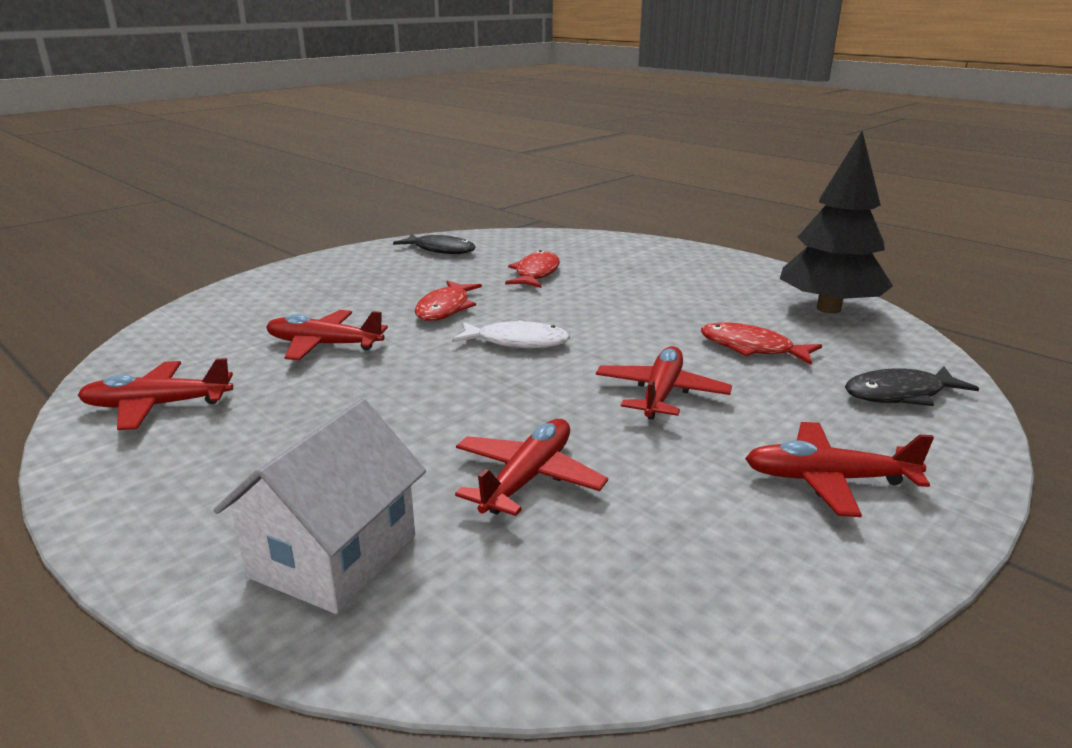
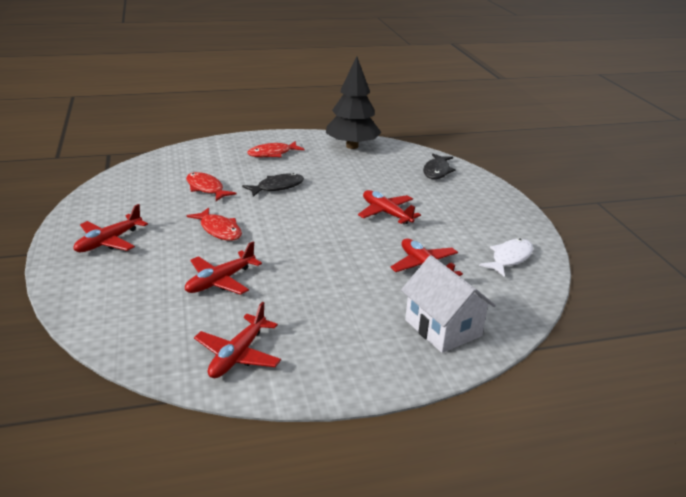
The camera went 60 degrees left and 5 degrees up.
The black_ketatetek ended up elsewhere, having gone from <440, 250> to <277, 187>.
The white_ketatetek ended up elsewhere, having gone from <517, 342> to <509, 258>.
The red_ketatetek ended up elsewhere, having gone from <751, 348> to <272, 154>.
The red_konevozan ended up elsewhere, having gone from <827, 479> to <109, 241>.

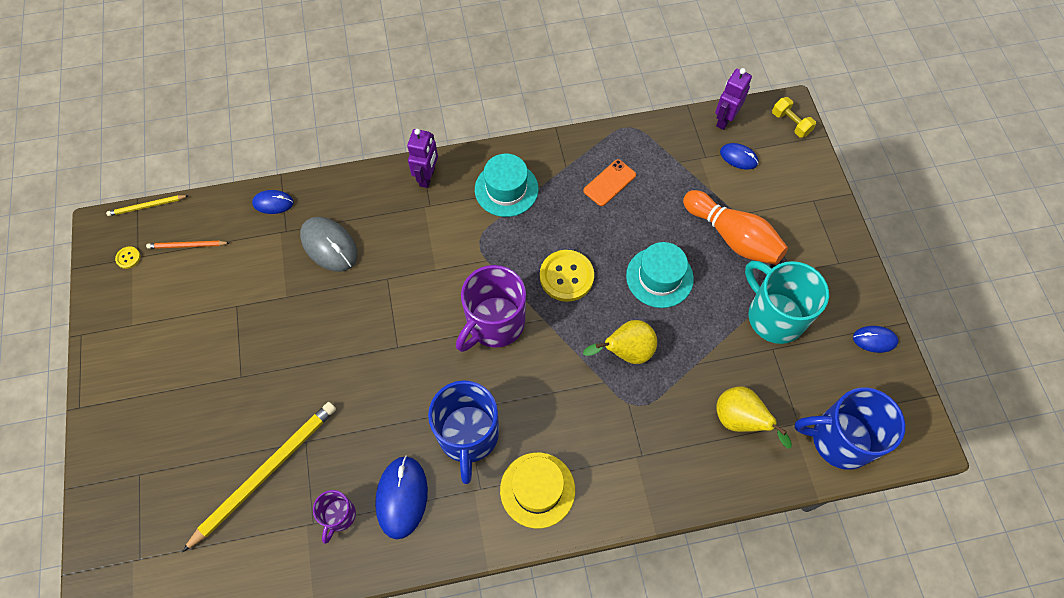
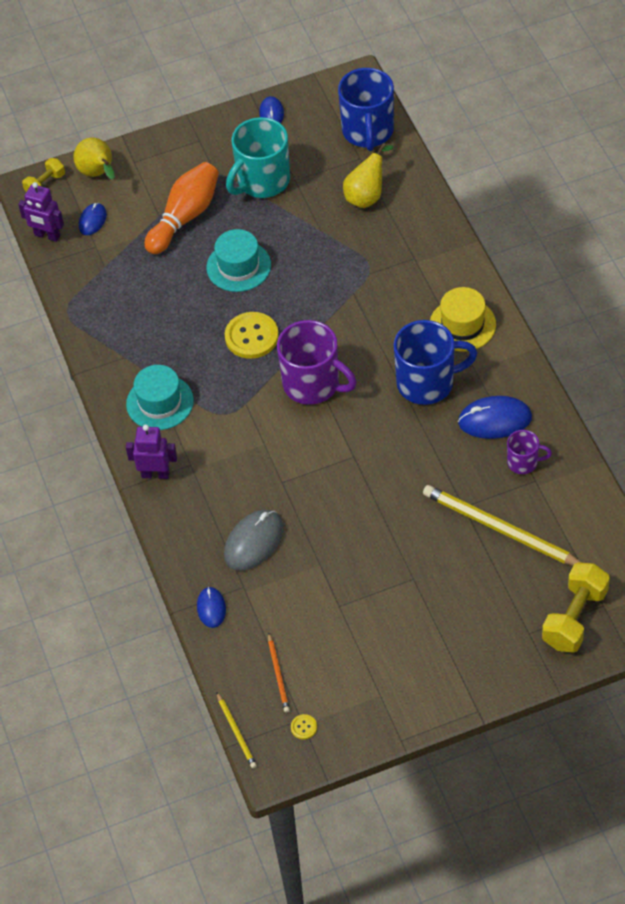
The camera went 95 degrees left and 10 degrees down.
The second view lost the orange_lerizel at <609, 183>.
The second view gained the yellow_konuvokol at <574, 618>.
The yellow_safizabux ended up elsewhere, having gone from <626, 351> to <98, 173>.

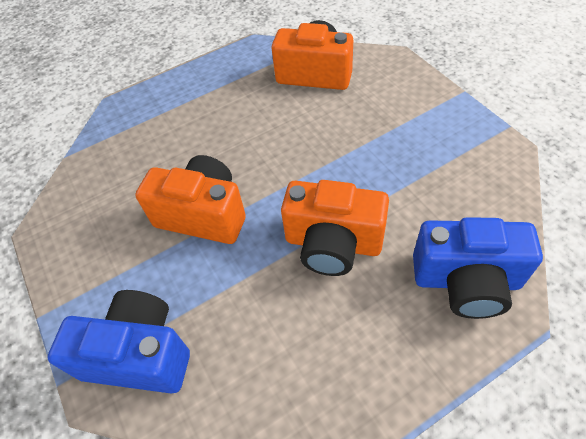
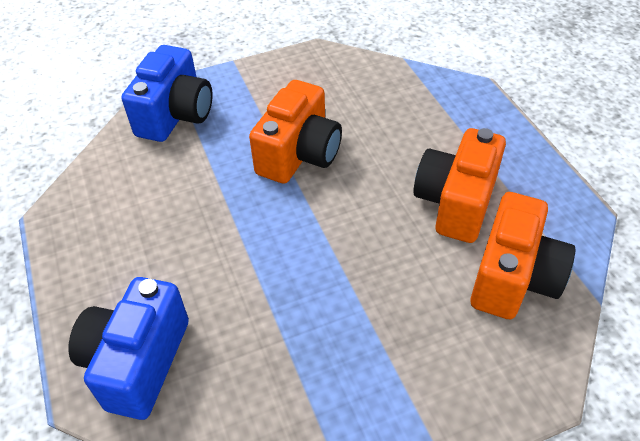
The camera went 95 degrees right and 5 degrees down.
The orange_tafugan ended up elsewhere, having gone from <333, 243> to <455, 202>.

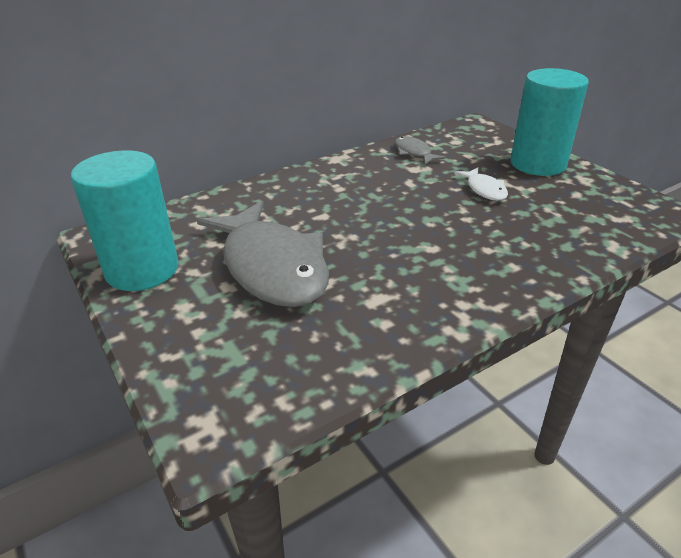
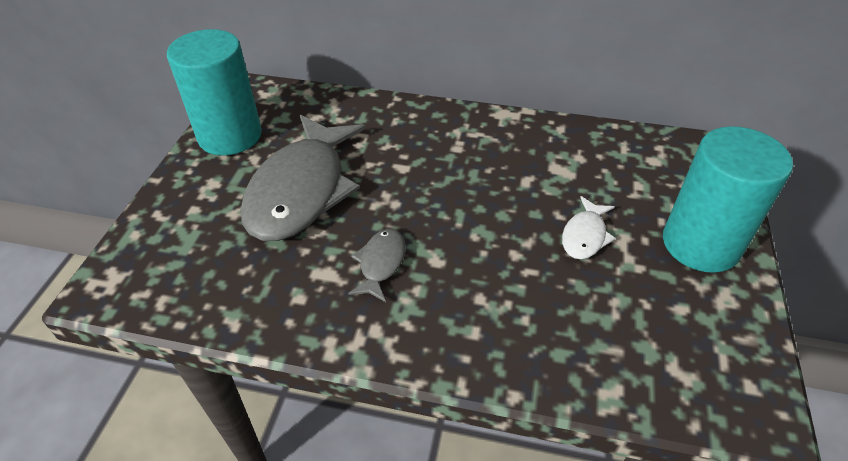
The camera went 45 degrees right and 10 degrees up.
The grey_ketatetek ended up elsewhere, having gone from <414, 152> to <381, 263>.

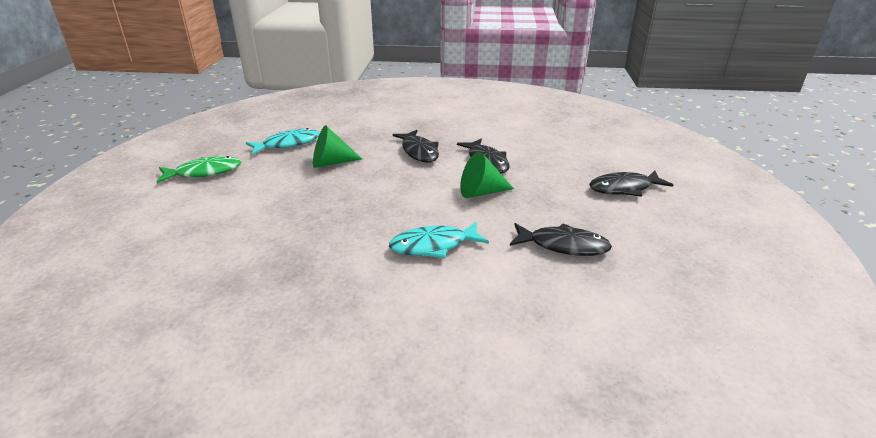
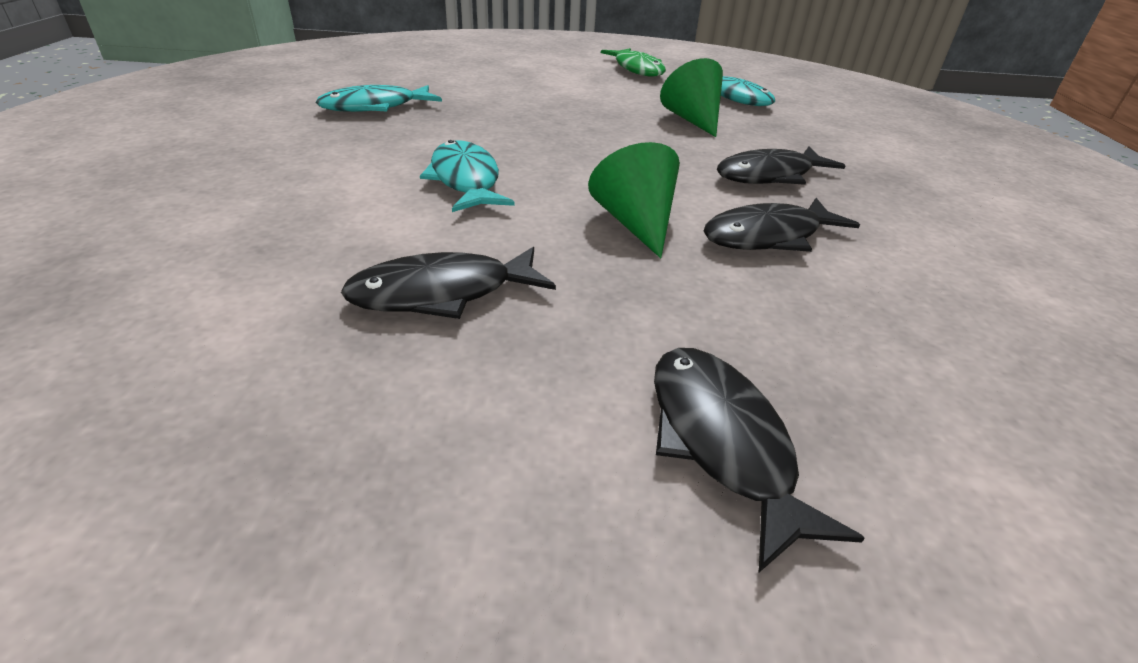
The camera went 85 degrees right and 5 degrees up.
The second view gained the turquoise_ketatetek at <375, 107>.
The black_ketatetek at <563, 245> ended up facing another way, 60 degrees clockwise from before.

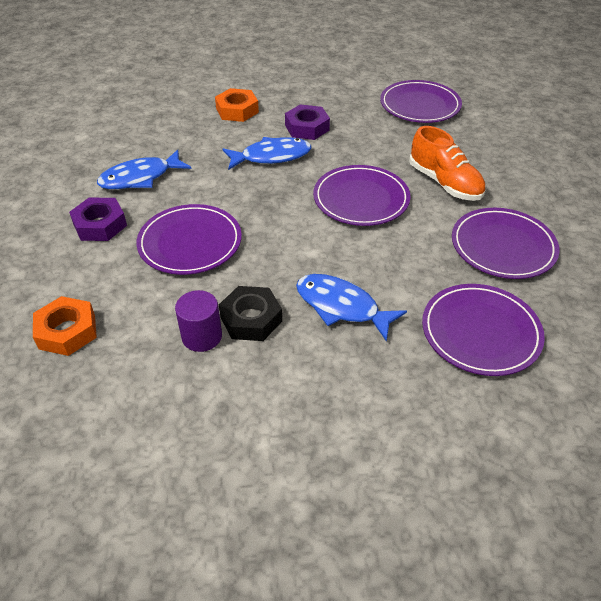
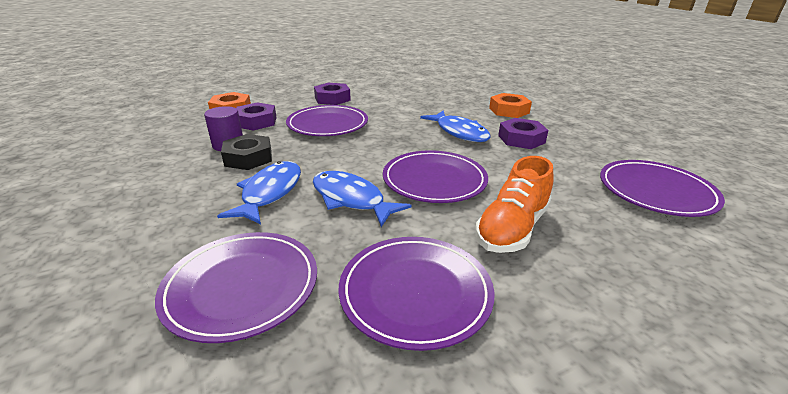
The camera went 70 degrees right and 15 degrees down.
The second view gained the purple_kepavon at <256, 122>.
The blue_ketatetek ended up elsewhere, having gone from <140, 178> to <351, 199>.

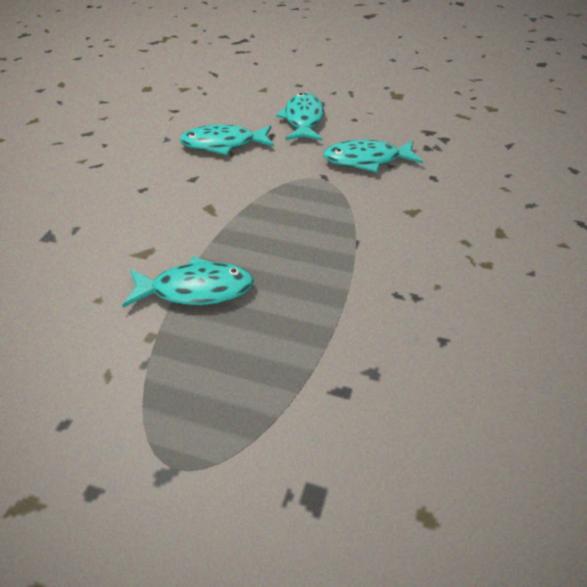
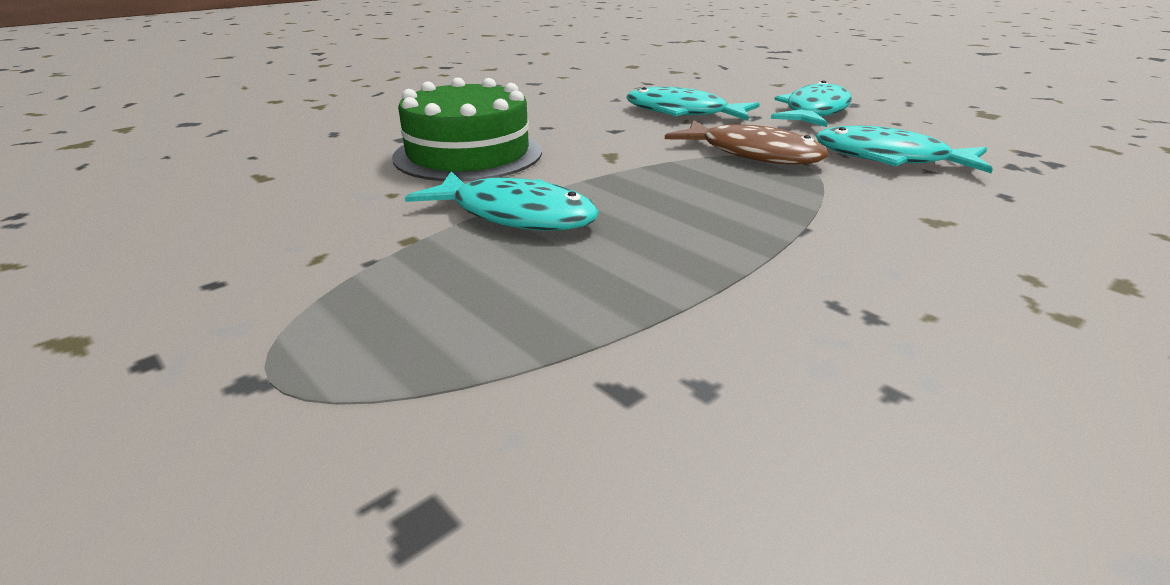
The camera went 30 degrees right and 15 degrees down.
The second view gained the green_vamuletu at <468, 154>.
The second view gained the brown_ketatetek at <753, 154>.

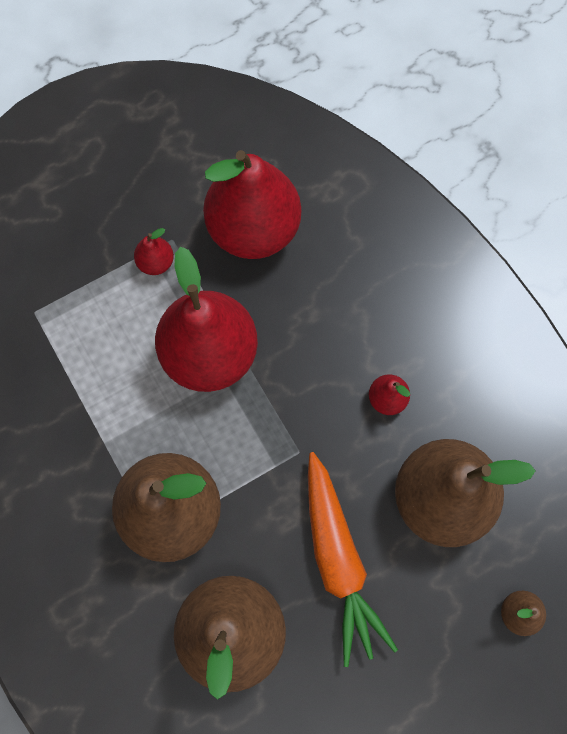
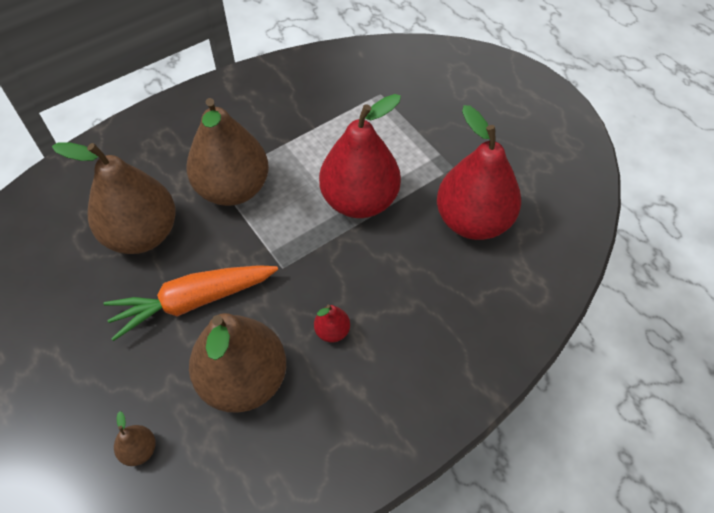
The camera went 85 degrees right and 15 degrees down.
The second view lost the red_safizabux at <156, 262>.

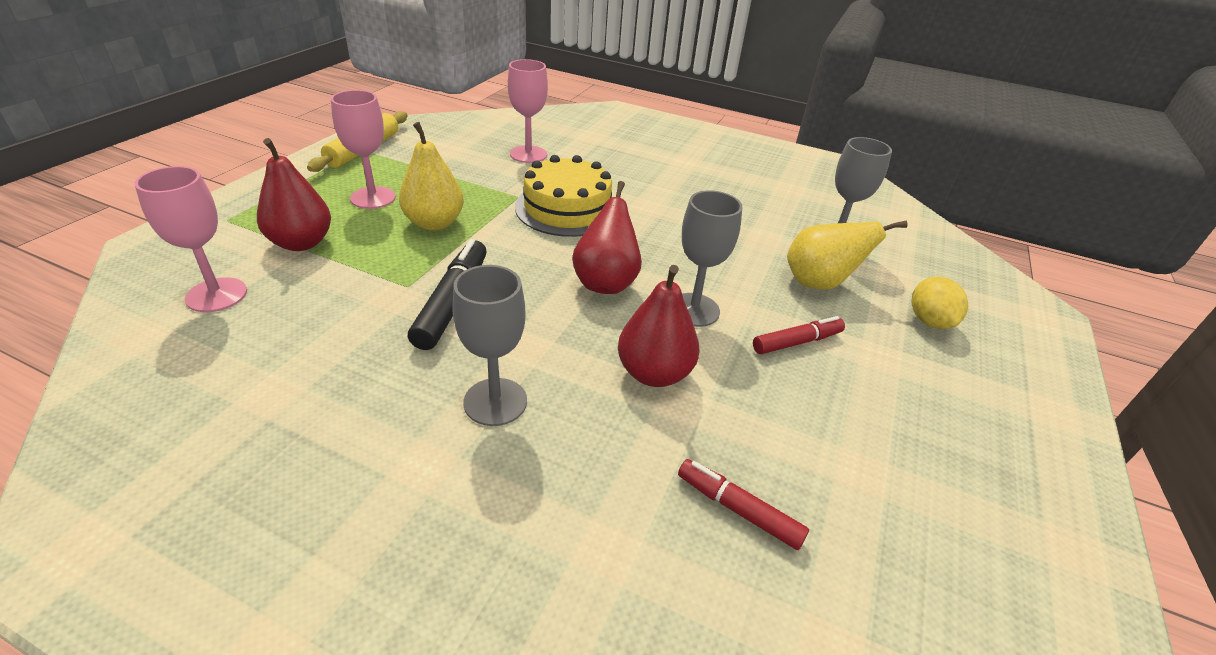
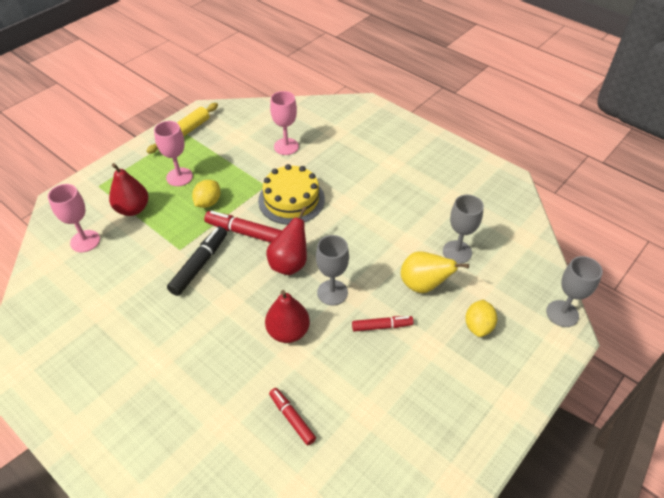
The camera went 20 degrees right and 10 degrees up.
The second view gained the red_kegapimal at <244, 232>.
The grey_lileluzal ended up elsewhere, having gone from <495, 402> to <562, 313>.
Where the yellow_safizabux stood at <434, 223>, the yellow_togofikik came to stand at <208, 202>.

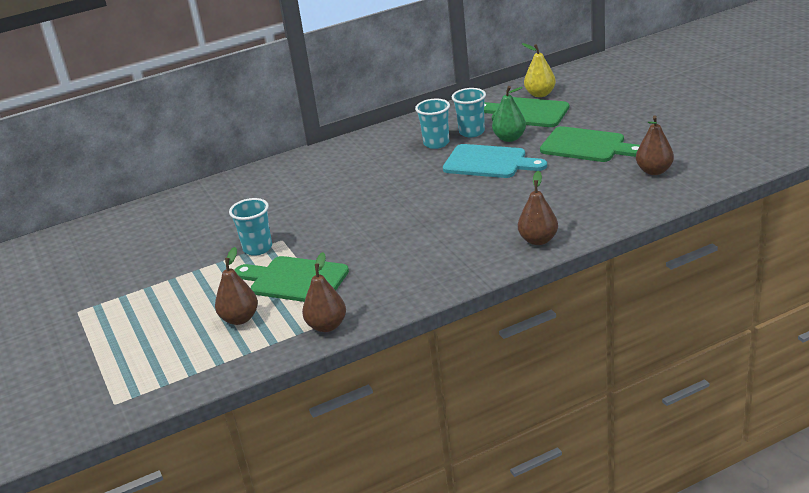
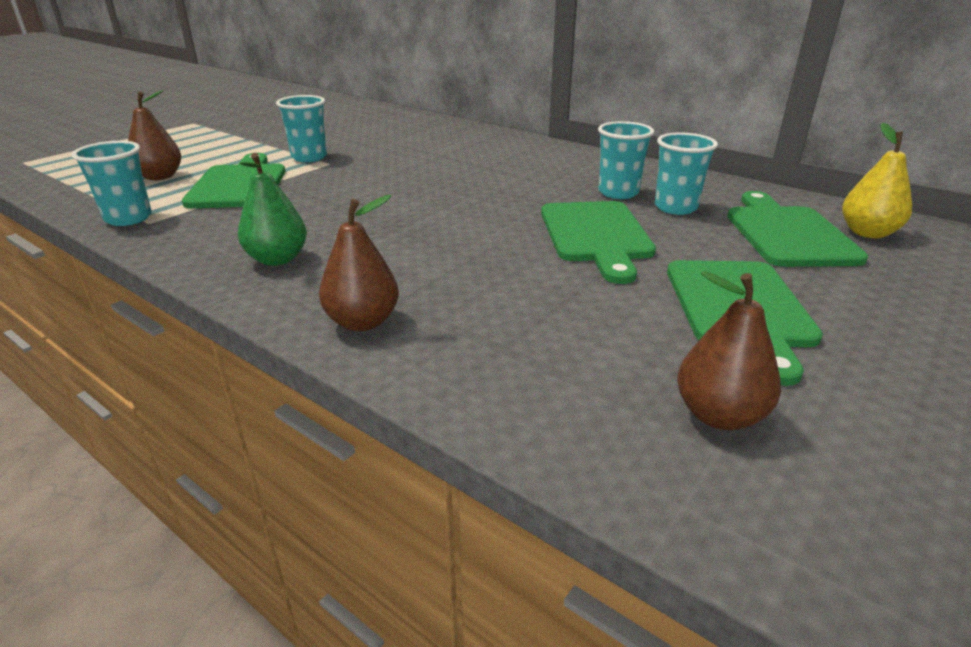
The camera went 60 degrees right and 0 degrees up.
The green_safizabux ended up elsewhere, having gone from <509, 138> to <277, 259>.
Where the brown_safizabux stood at <327, 326>, the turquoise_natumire came to stand at <128, 218>.
What was the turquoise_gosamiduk at <489, 162> turned into the green_gosamiduk at <596, 235>.

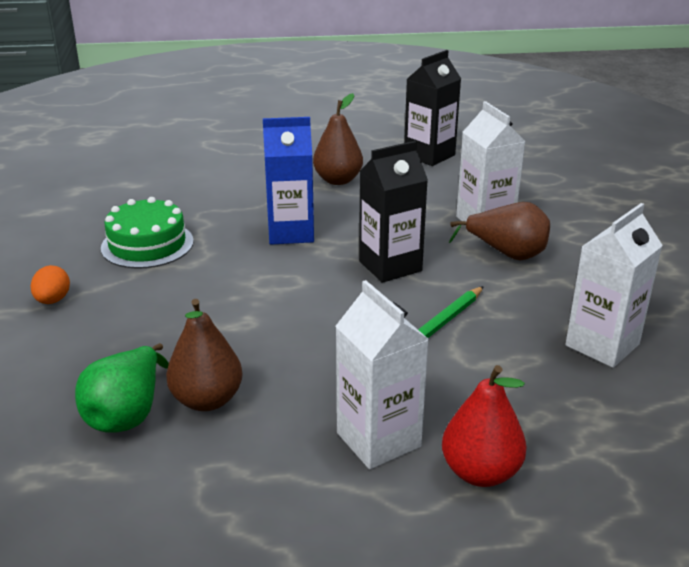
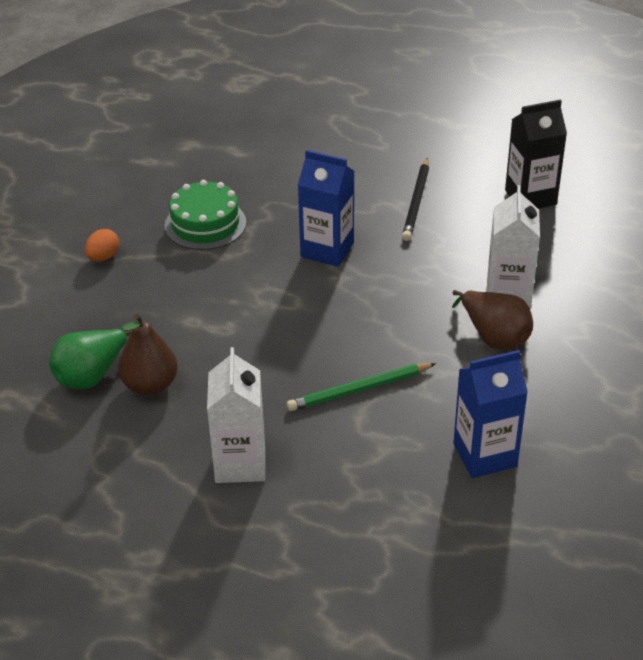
The camera went 30 degrees right and 10 degrees up.
The second view lost the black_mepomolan at <390, 266>.
The second view lost the red_safizabux at <480, 472>.
Where the brown_safizabux stood at <338, 180>, the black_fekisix came to stand at <416, 202>.
What was the white_mepomolan at <602, 345> turned into the blue_mepomolan at <485, 455>.

